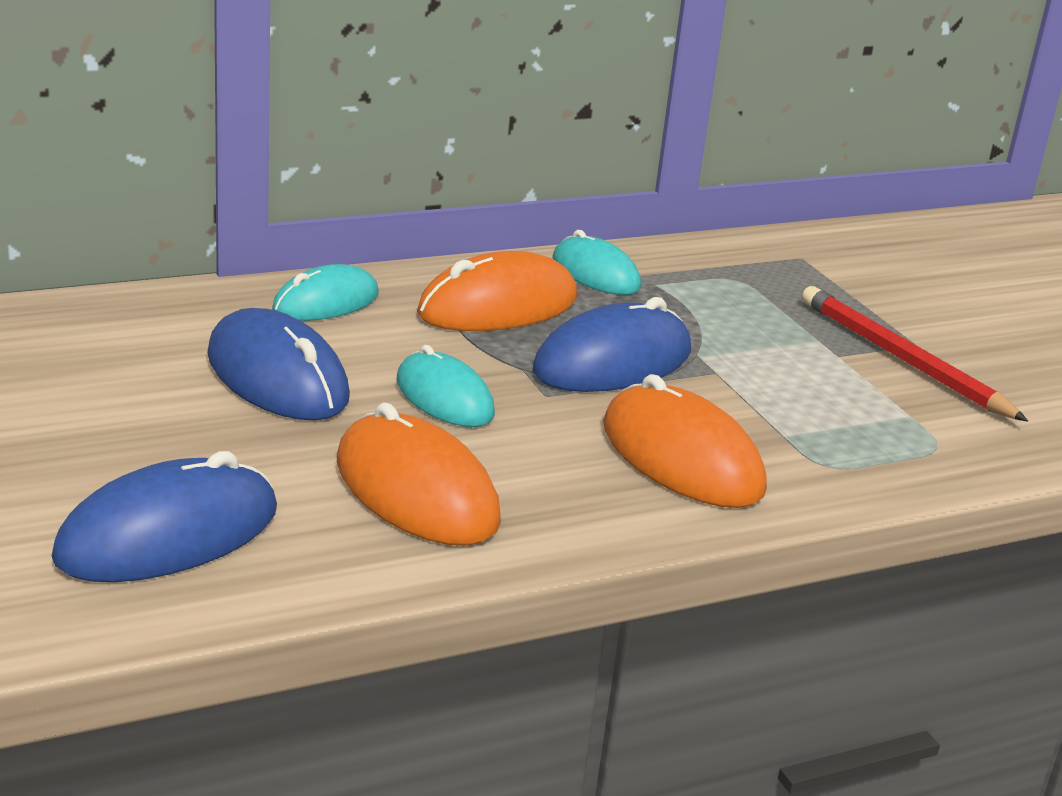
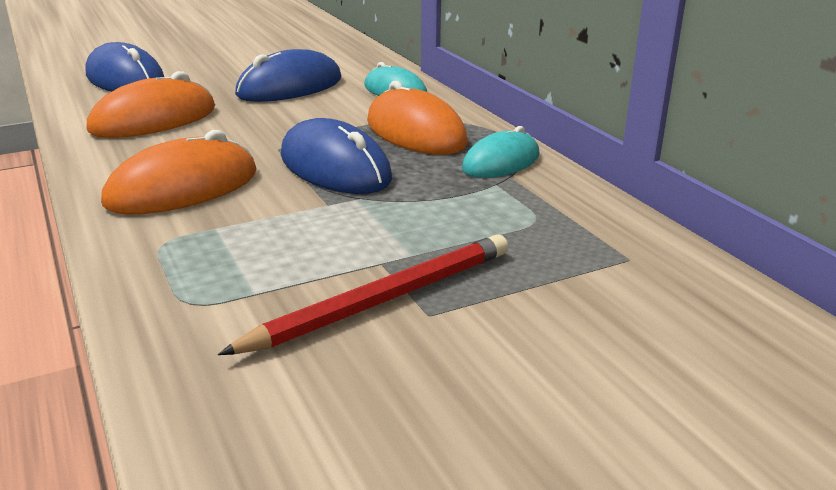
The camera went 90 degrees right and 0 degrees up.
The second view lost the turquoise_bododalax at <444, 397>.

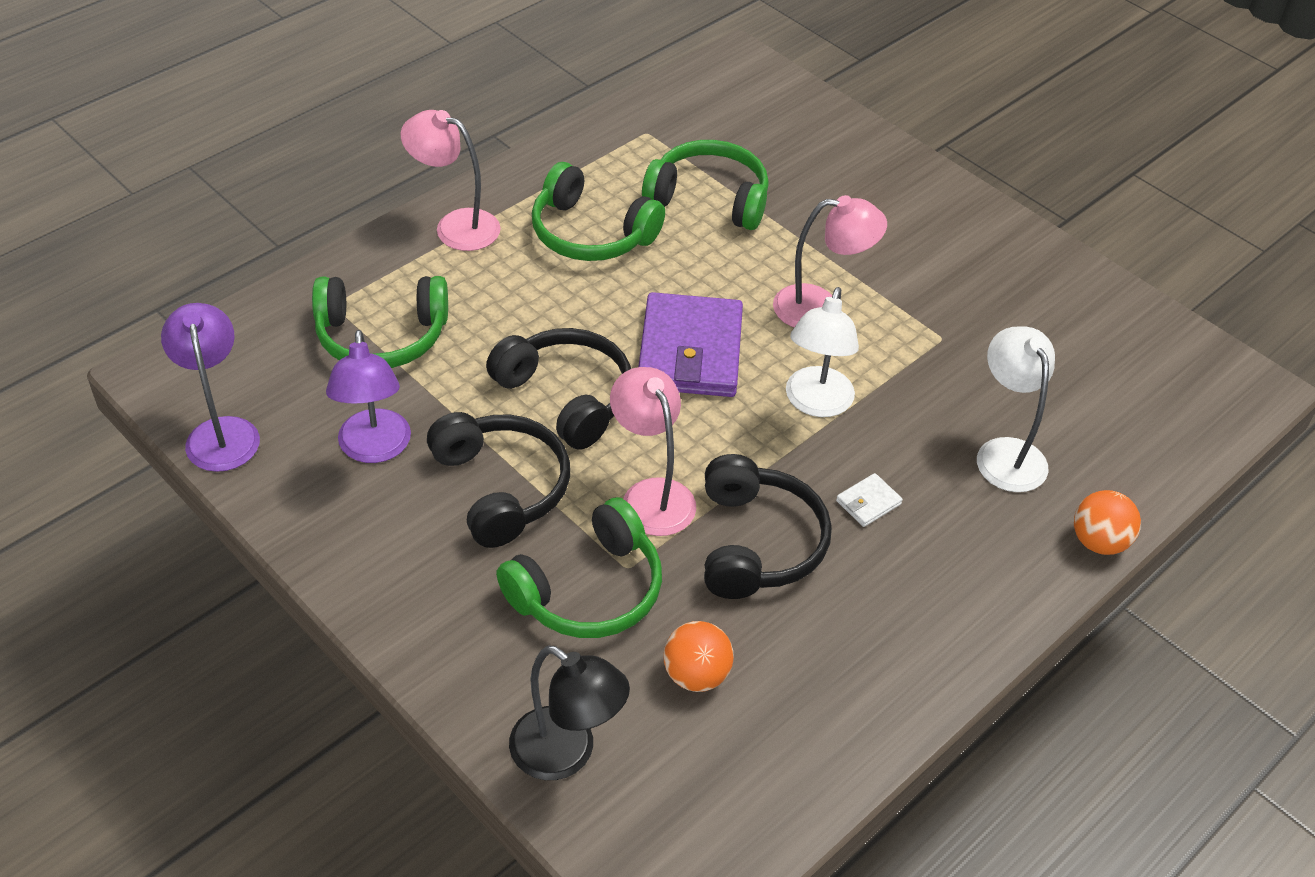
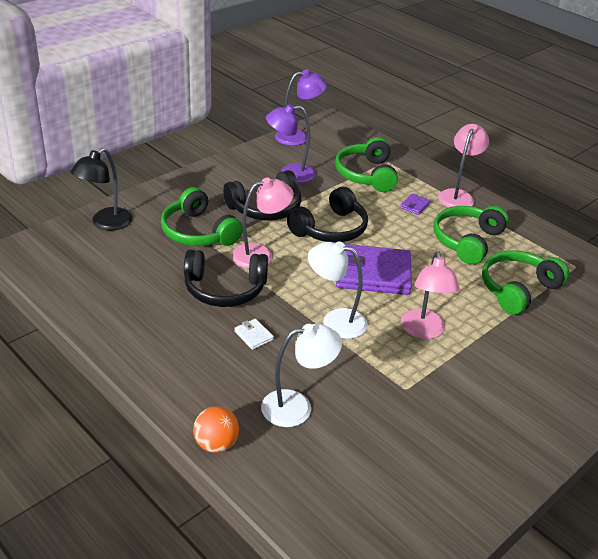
The camera went 90 degrees right and 10 degrees down.
The second view lost the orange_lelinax at <696, 675>.
The second view gained the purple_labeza at <414, 206>.
The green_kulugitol at <709, 199> ended up facing another way, 150 degrees counterclockwise from before.

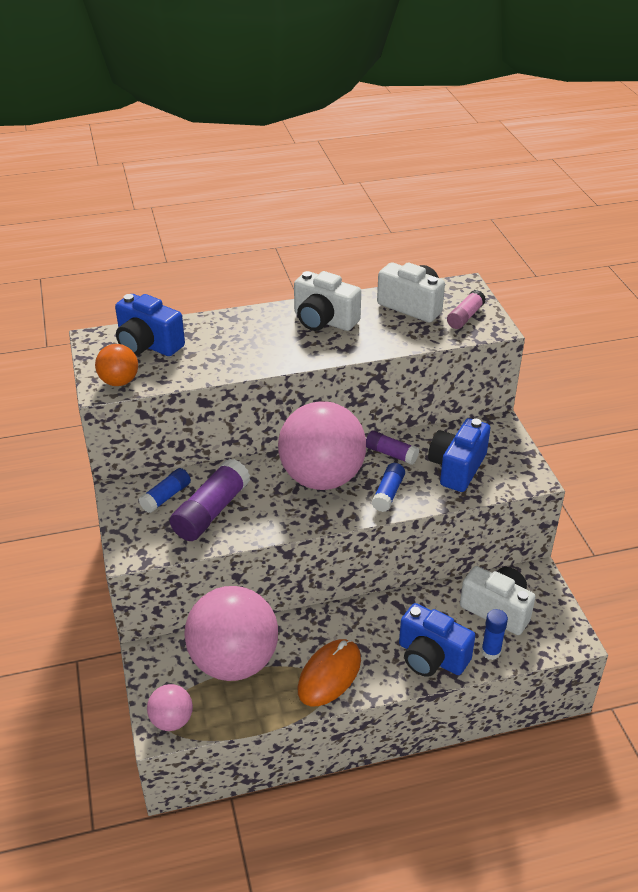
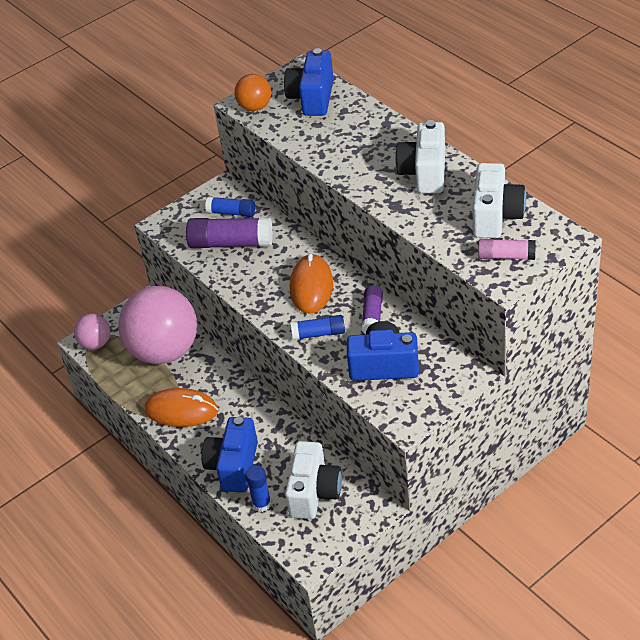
The camera went 70 degrees right and 5 degrees up.
Where the pink_lelinax stood at <322, 478>, the orange_bododalax came to stand at <311, 286>.

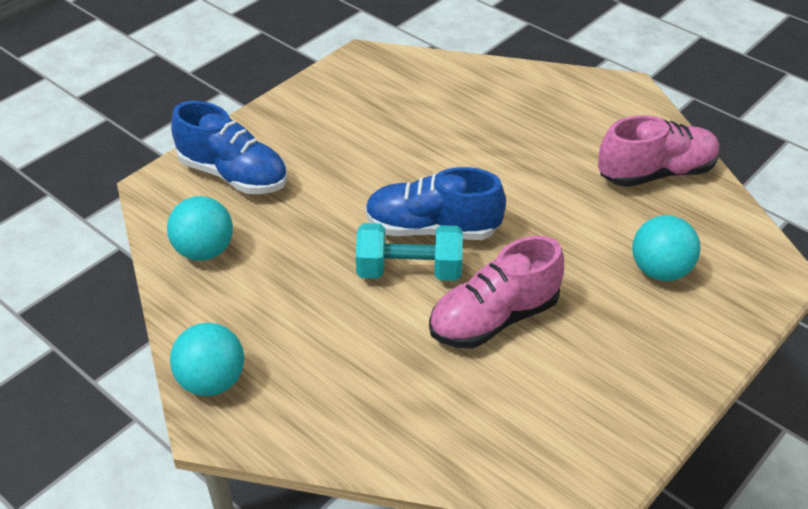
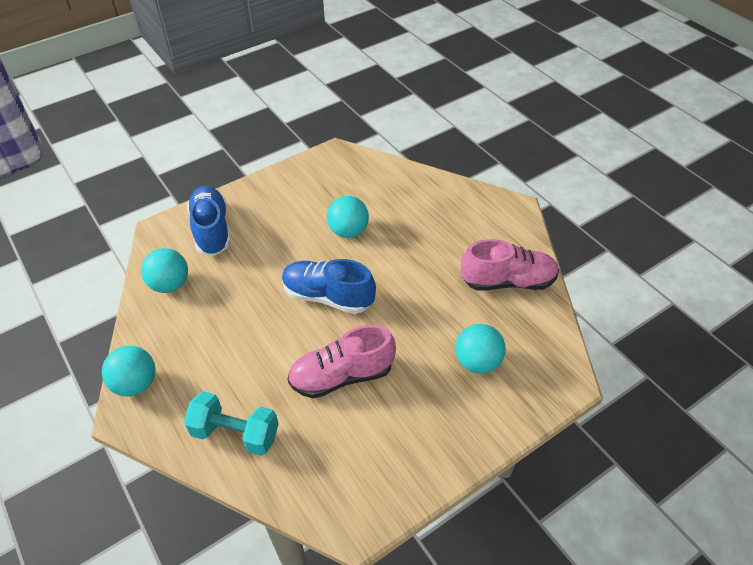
The camera went 15 degrees right and 5 degrees up.
The second view gained the turquoise_lelinax at <348, 231>.
The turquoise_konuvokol ended up elsewhere, having gone from <409, 271> to <235, 433>.
The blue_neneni at <233, 175> ended up facing another way, 150 degrees counterclockwise from before.

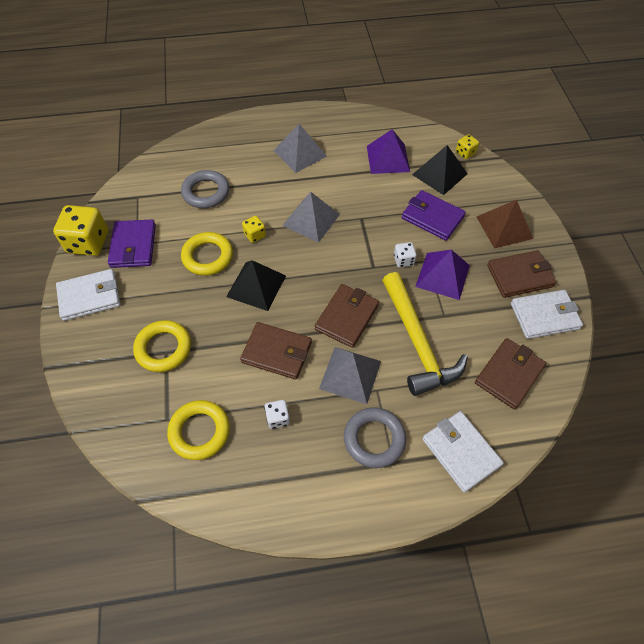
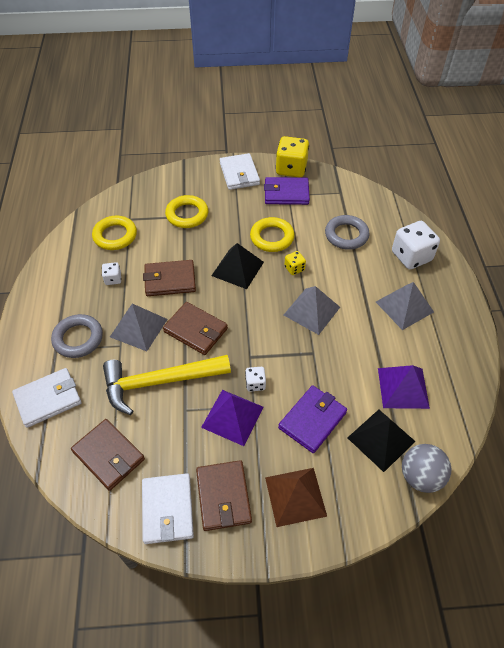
The camera went 95 degrees right and 5 degrees down.
The second view gained the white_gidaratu at <411, 256>.
Where the yellow_gidaratu stood at <465, 153>, the grey_lelinax came to stand at <420, 476>.
The brown_labeza at <276, 352> ended up facing another way, 60 degrees clockwise from before.

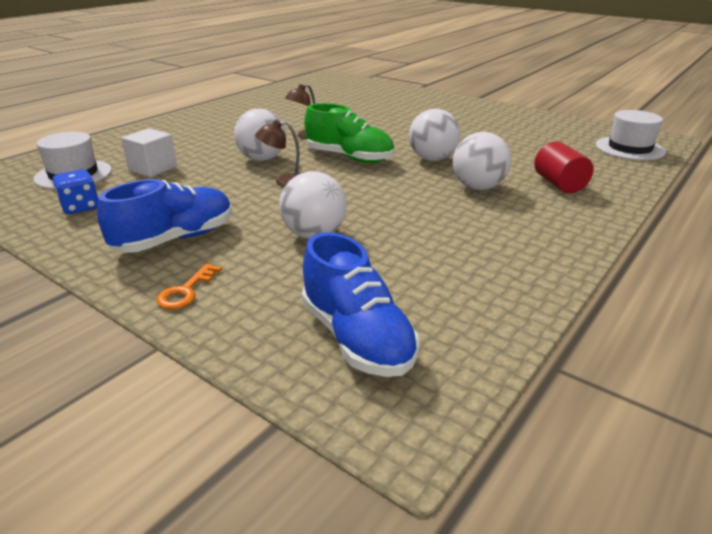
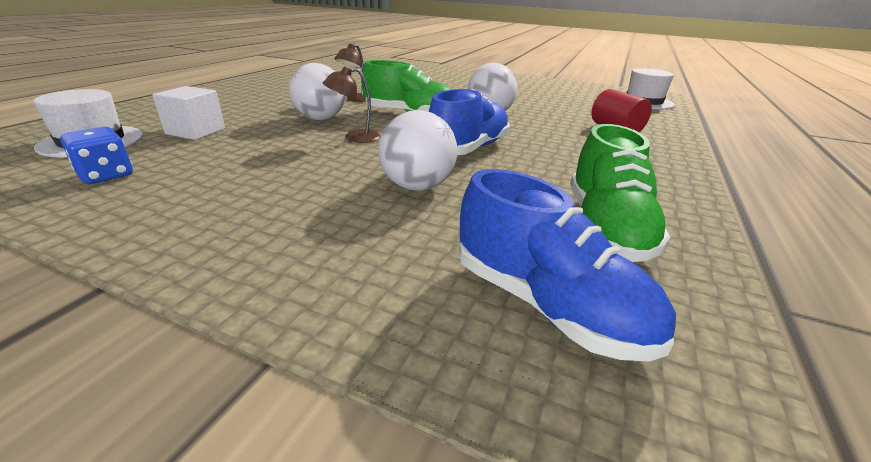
The camera went 15 degrees left and 0 degrees up.
The second view lost the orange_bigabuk at <186, 291>.
The second view lost the white_lelinax at <478, 187>.
The second view gained the green_neneni at <605, 228>.
The blue_neneni ended up elsewhere, having gone from <175, 239> to <468, 149>.

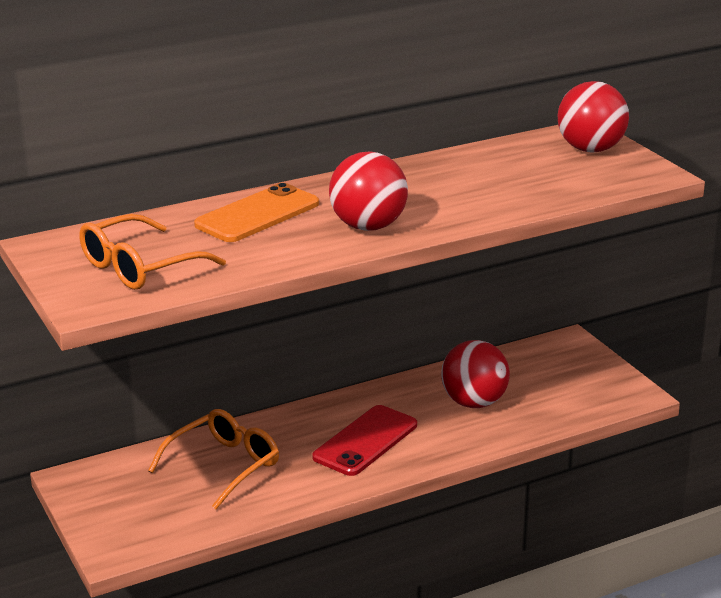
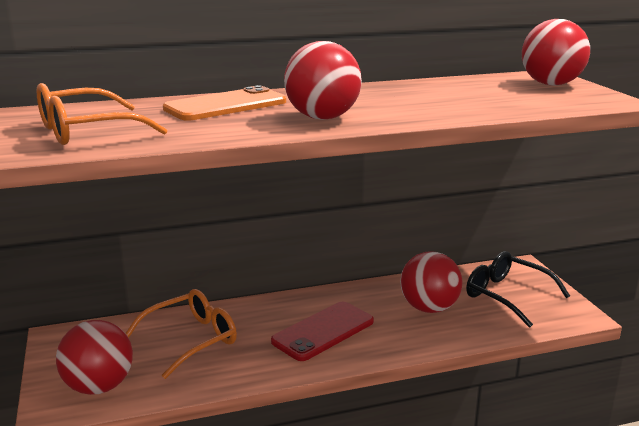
The camera went 10 degrees right and 5 degrees down.
The second view gained the red_lelinax at <99, 386>.
The second view gained the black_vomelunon at <507, 295>.

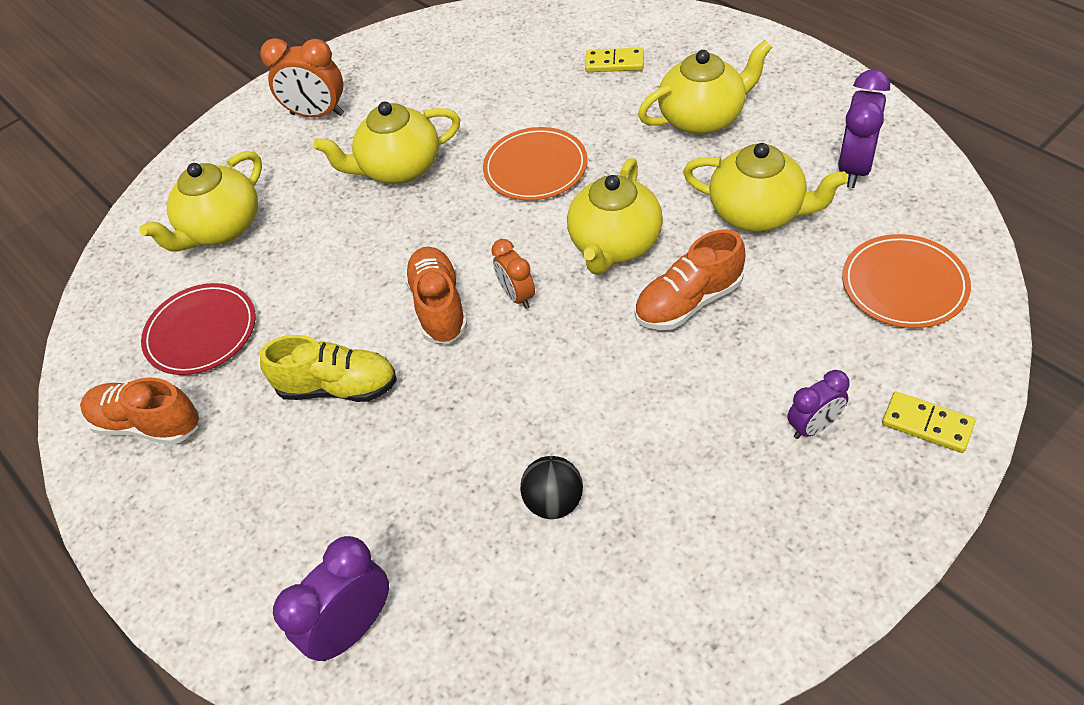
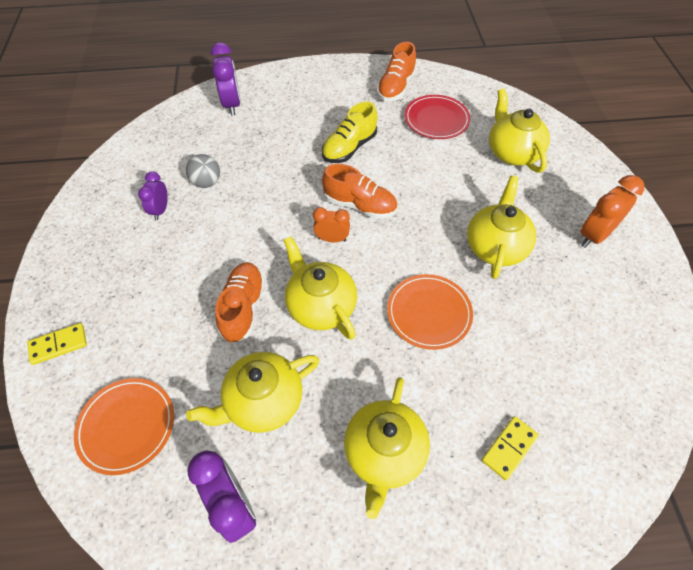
The camera went 120 degrees right and 5 degrees up.
The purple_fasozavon ended up elsewhere, having gone from <813, 426> to <160, 210>.
What was the black_lelinax at <554, 502> turned into the grey_lelinax at <206, 182>.
The orange_neneni at <148, 424> ended up facing another way, 150 degrees clockwise from before.

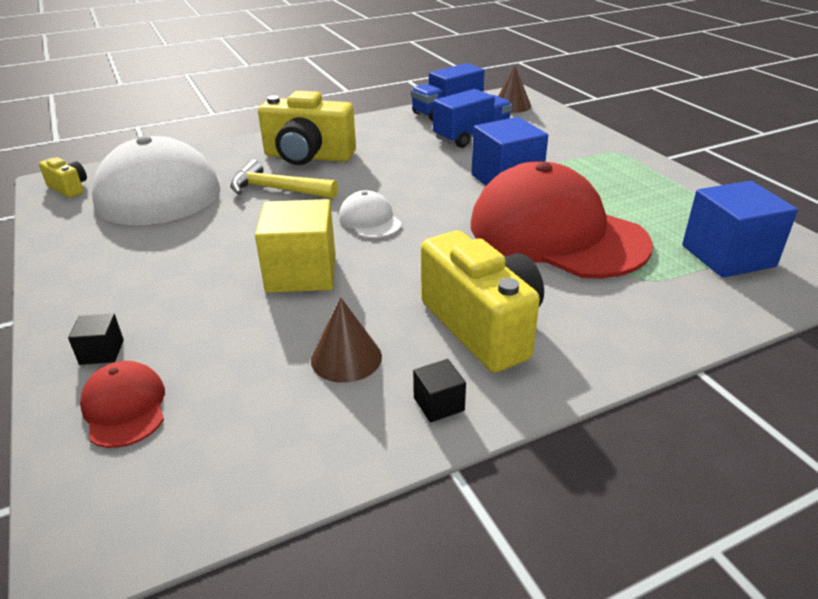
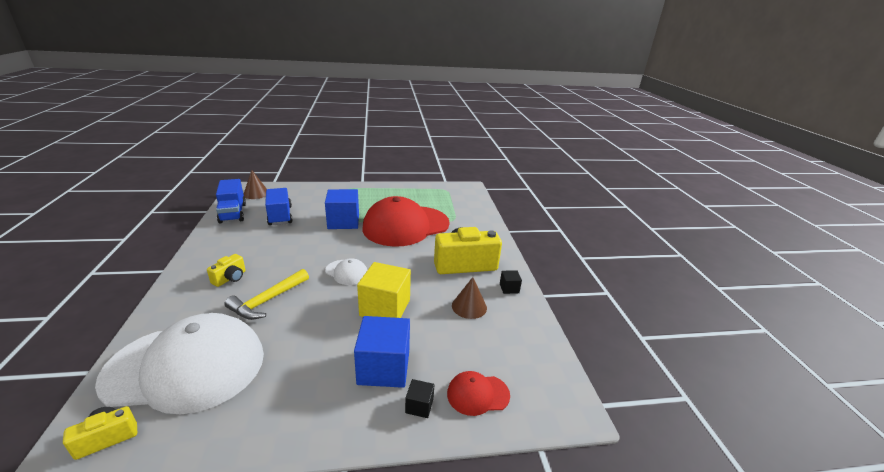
The camera went 75 degrees left and 5 degrees down.
The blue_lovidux ended up elsewhere, having gone from <728, 256> to <384, 367>.
The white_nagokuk at <370, 220> ended up facing another way, 135 degrees counterclockwise from before.
The size of the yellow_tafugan at <308, 157> changed by a factor of 0.48.

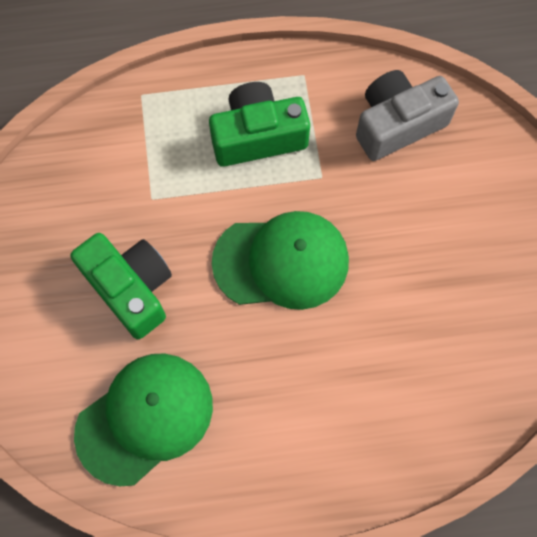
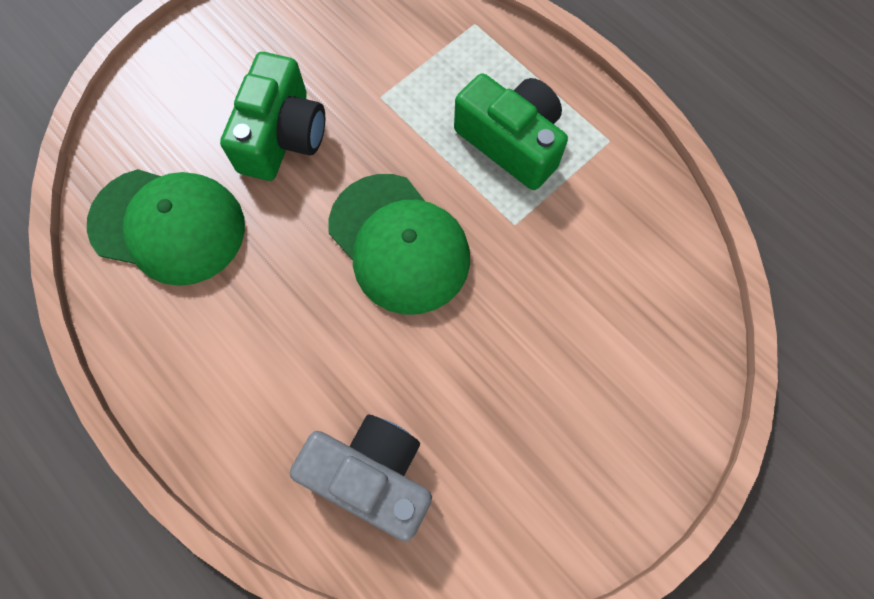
The camera went 55 degrees right and 0 degrees up.
The grey_tafugan ended up elsewhere, having gone from <397, 124> to <372, 476>.

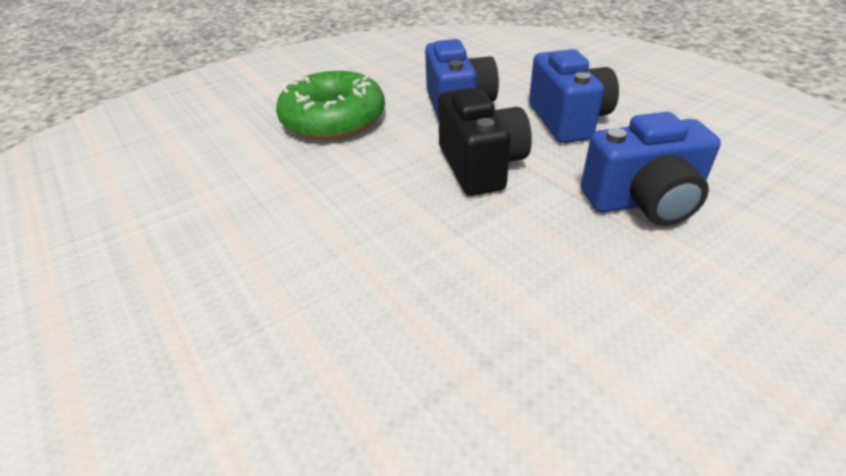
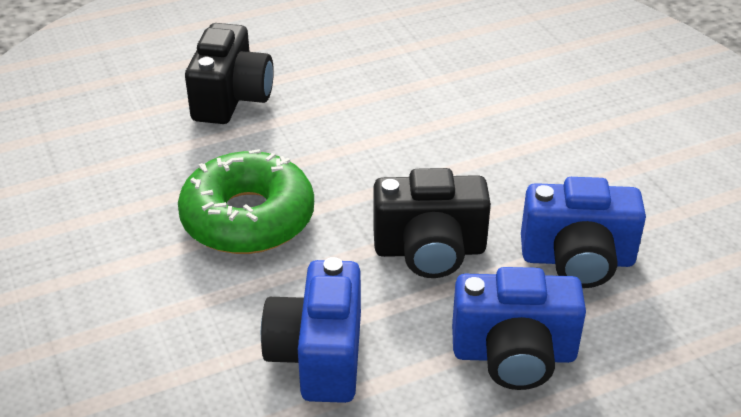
The camera went 100 degrees right and 0 degrees up.
The second view gained the black_tafugan at <231, 98>.
The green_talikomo ended up elsewhere, having gone from <333, 120> to <248, 218>.

